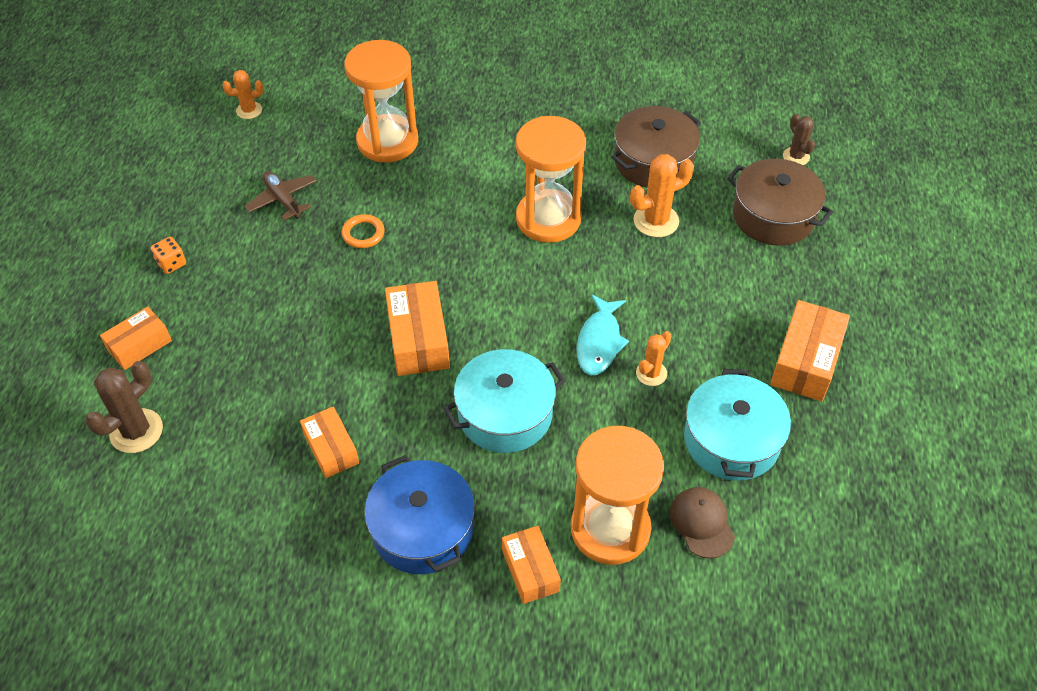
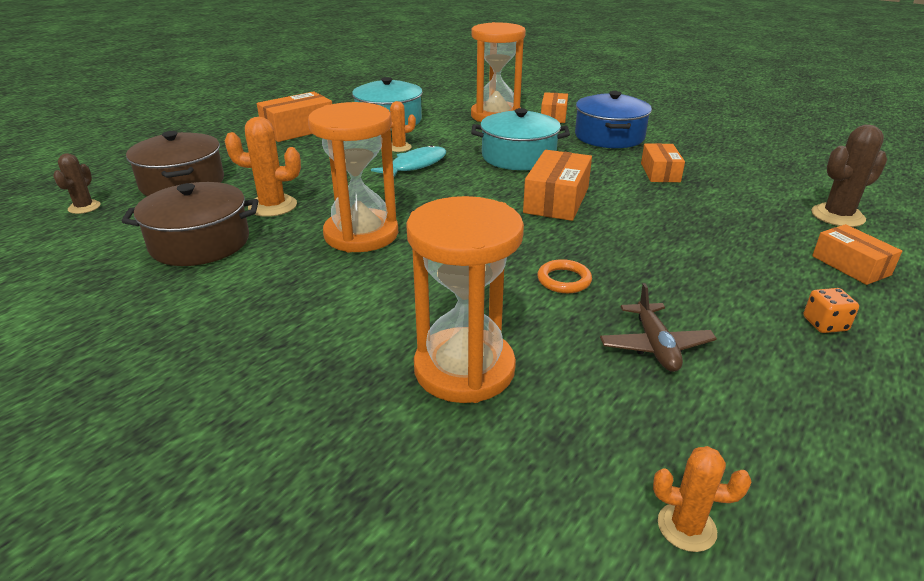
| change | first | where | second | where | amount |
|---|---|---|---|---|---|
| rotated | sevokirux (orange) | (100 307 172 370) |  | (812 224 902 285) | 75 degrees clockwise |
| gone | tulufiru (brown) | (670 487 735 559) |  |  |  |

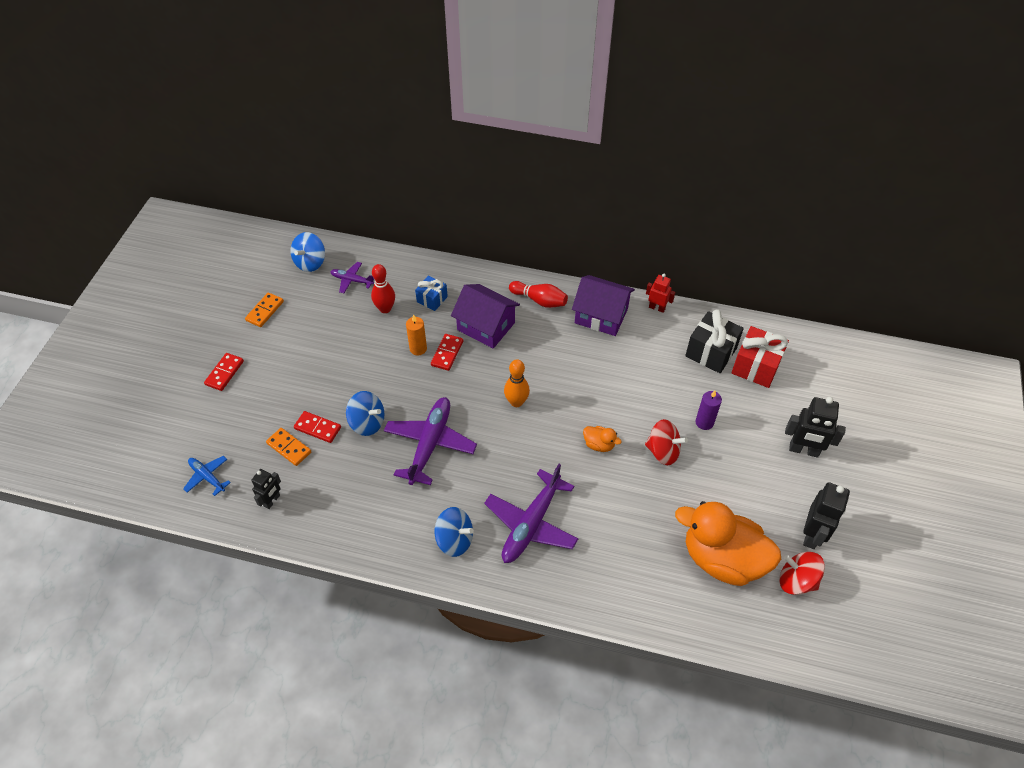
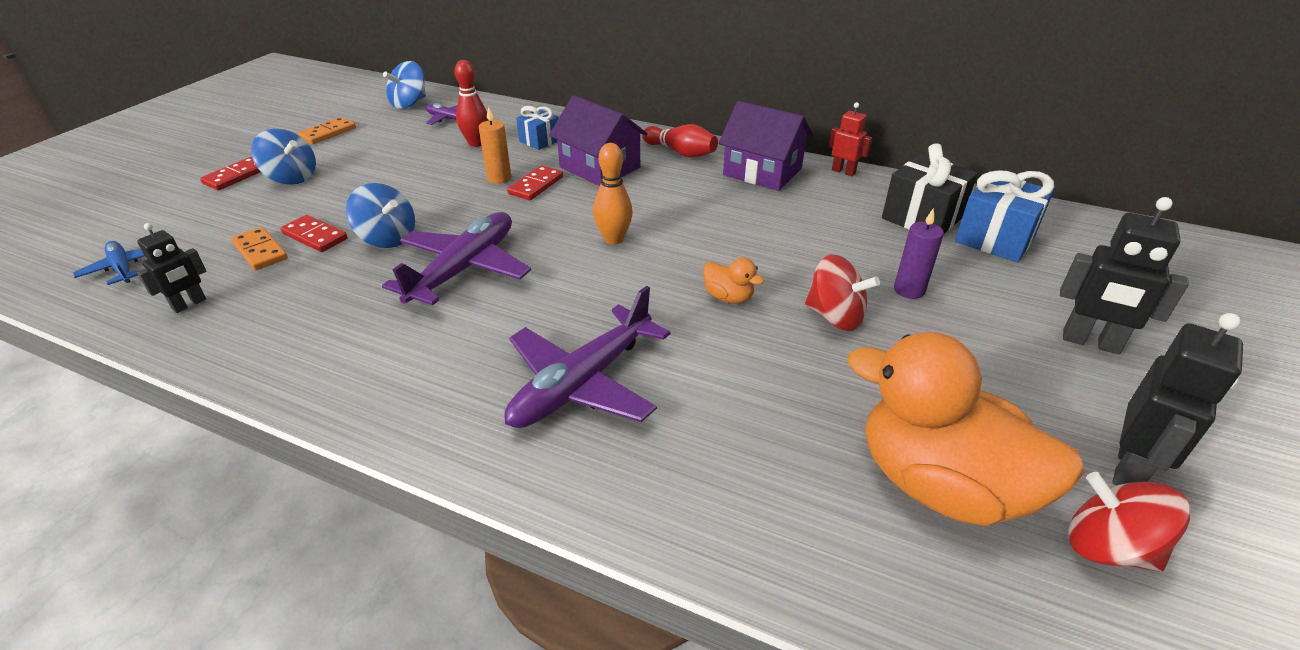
| change | first | where | second | where | amount |
|---|---|---|---|---|---|
| shifted | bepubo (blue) | (435 507 474 557) |  | (251 129 316 185) |  |
| repainted | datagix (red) | (731 326 789 388) | datagix (blue) | (955 170 1054 262) |  |

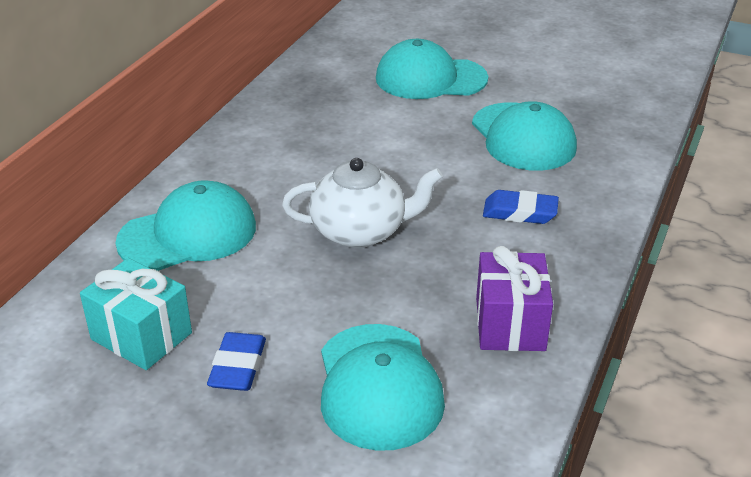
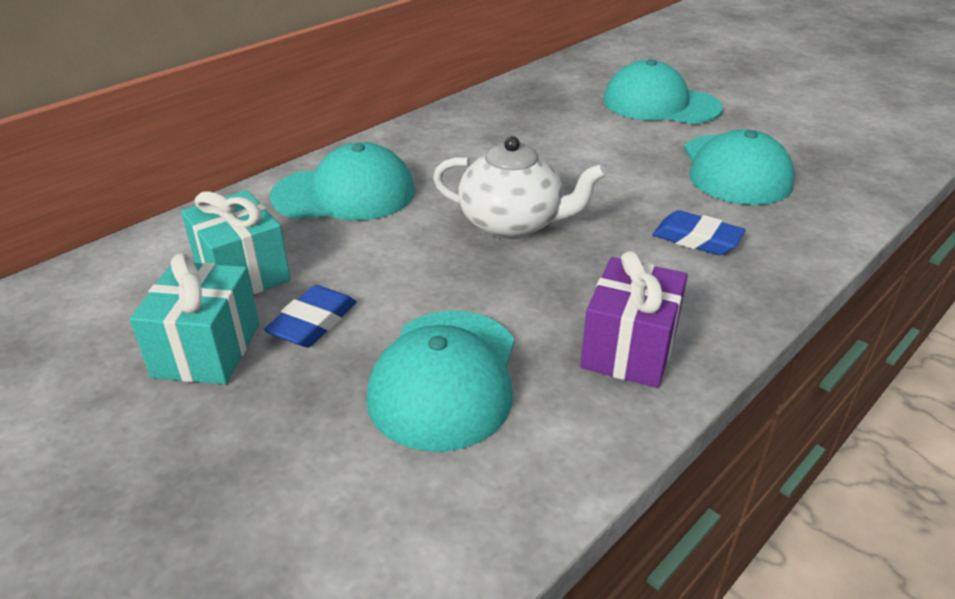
| change | first | where | second | where | amount |
|---|---|---|---|---|---|
| new |  |  | datagix (turquoise) | (130 253 259 385) |  |

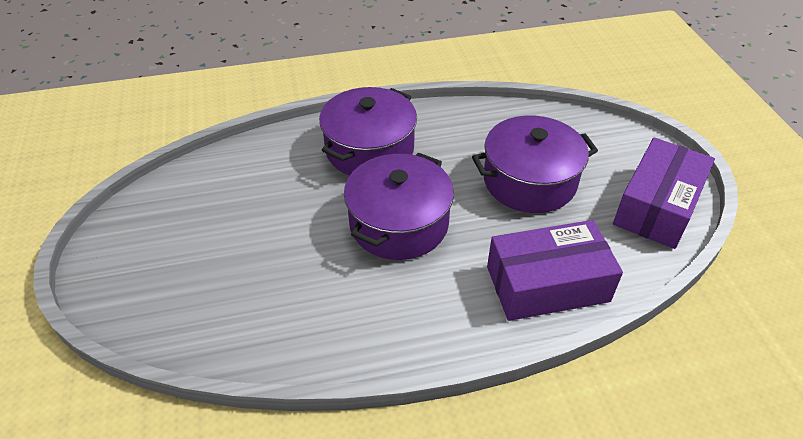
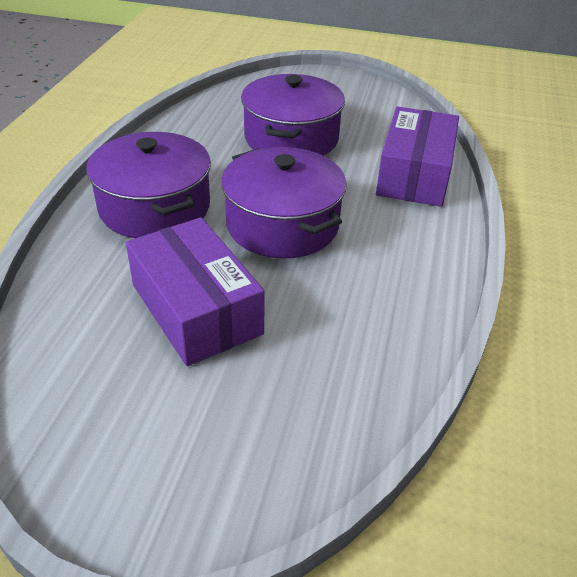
| change | first | where | second | where | amount |
|---|---|---|---|---|---|
| shifted | sevokirux (purple) | (613 138 715 249) |  | (126 217 265 366) |  |

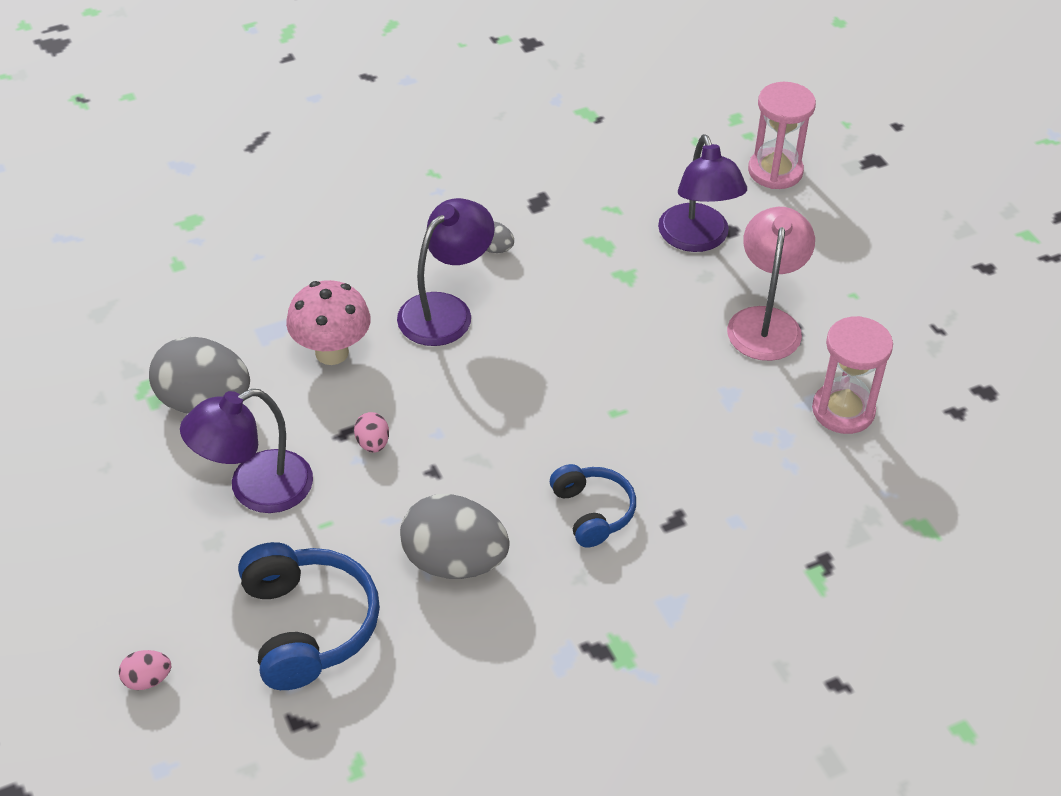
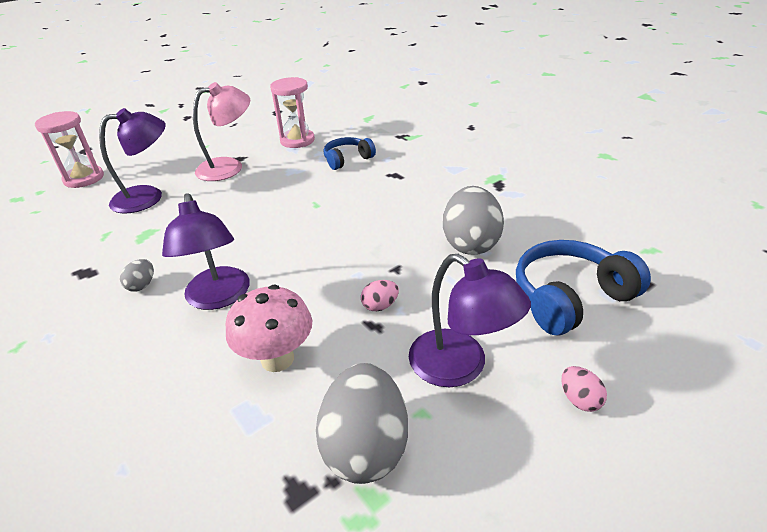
| change | first | where | second | where | amount |
|---|---|---|---|---|---|
| rotated | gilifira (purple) | (397 198 495 346) |  | (162 193 250 310) | 135 degrees counterclockwise |
| rotated | gilifira (pink) | (727 207 815 361) |  | (193 82 250 181) | 150 degrees clockwise |
| shifted | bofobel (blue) | (550 464 636 548) |  | (323 137 376 170) |  |
| shifted | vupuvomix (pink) | (119 650 171 690) |  | (561 366 607 412) |  |

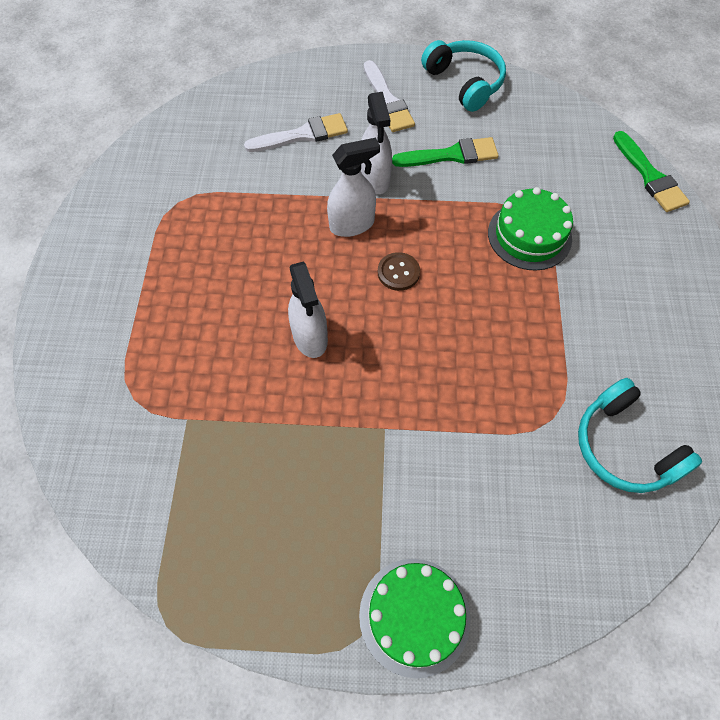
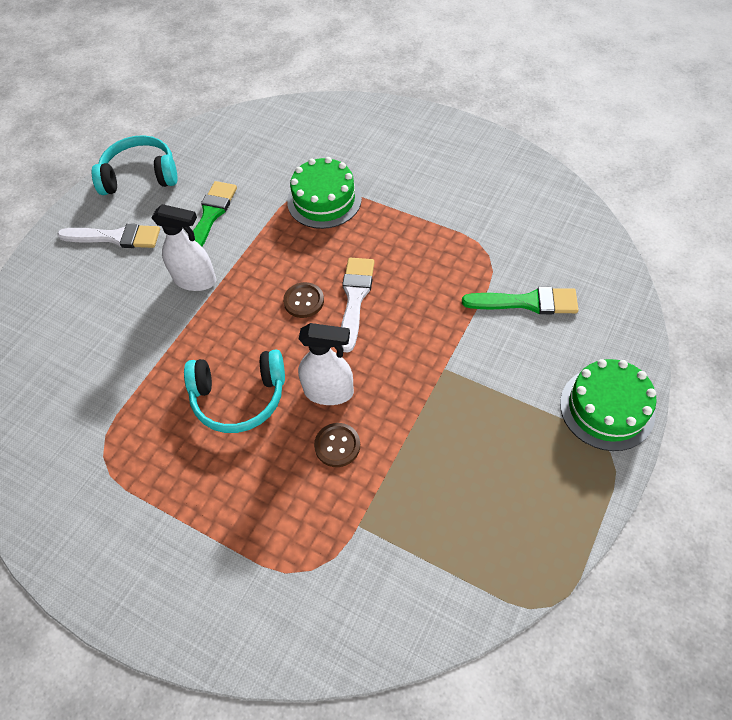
| change | first | where | second | where | amount |
|---|---|---|---|---|---|
| shifted | bofobel (turquoise) | (578 378 702 493) |  | (184 350 285 433) |  |
| new |  |  | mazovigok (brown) | (314 423 360 467) |  |
| shifted | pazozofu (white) | (244 113 348 152) |  | (341 258 374 353) |  |
| shifted | pazozofu (green) | (613 131 690 212) |  | (462 287 579 314) |  |
| gone | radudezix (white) | (327 138 380 237) |  |  |  |

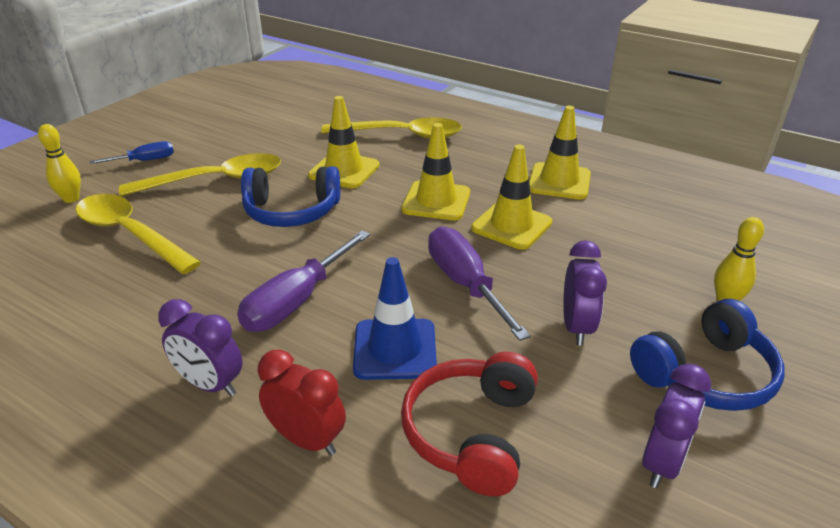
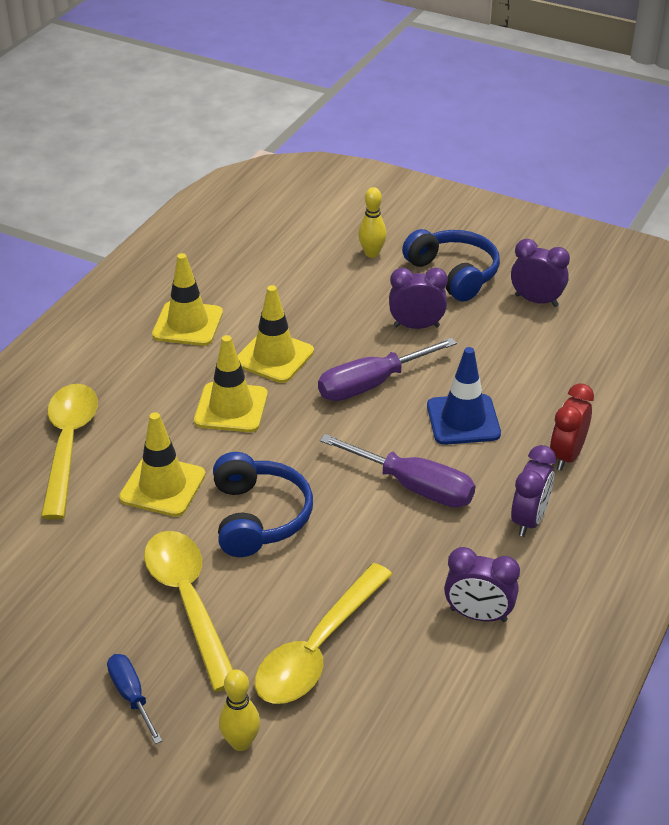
| change | first | where | second | where | amount |
|---|---|---|---|---|---|
| new |  |  | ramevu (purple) | (444 547 520 622) |  |
| gone | bofobel (red) | (401 352 538 496) |  |  |  |

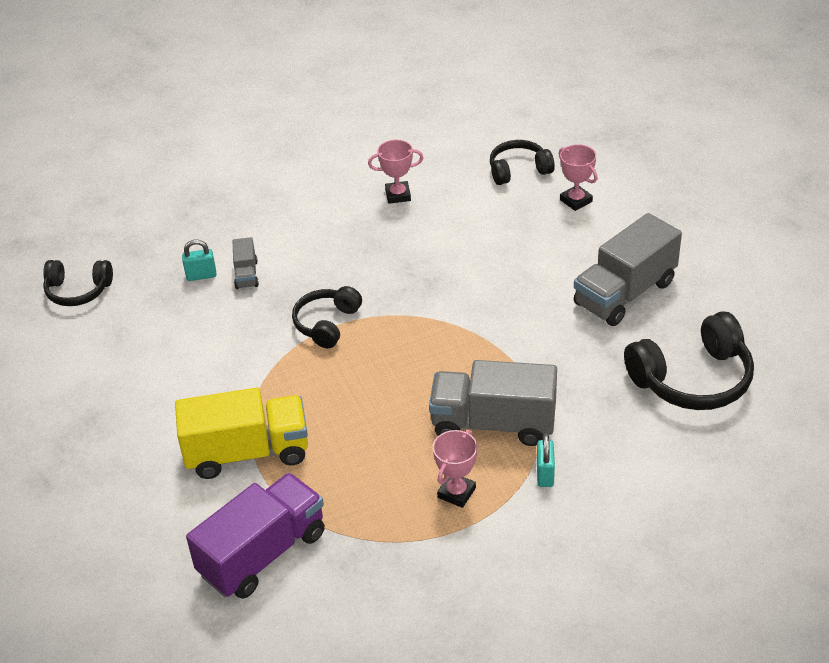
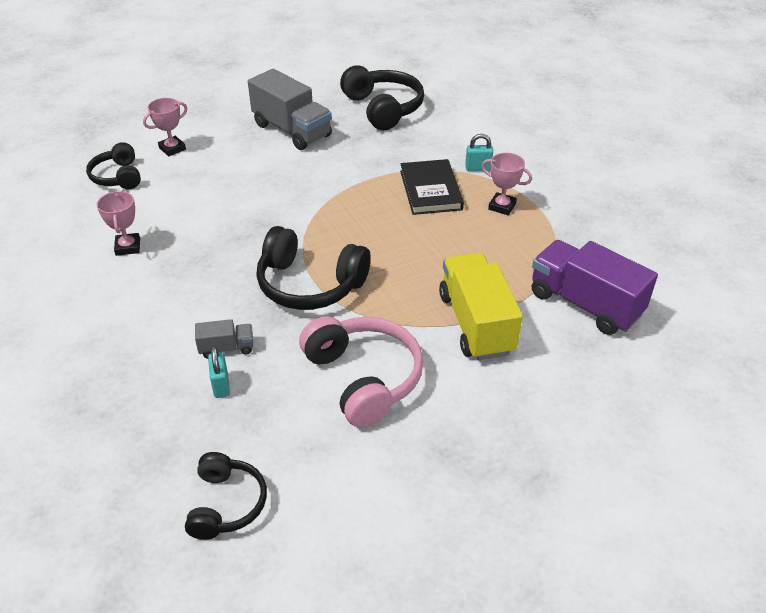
| change | first | where | second | where | amount |
|---|---|---|---|---|---|
| scaled | bofobel (black) | (292 286 362 348) |  | (256 226 371 310) | x1.62 |
| new |  |  | bofobel (pink) | (299 316 423 428) |  |
| swapped | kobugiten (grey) | (429 360 557 446) | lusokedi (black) | (400 159 464 215) |  |

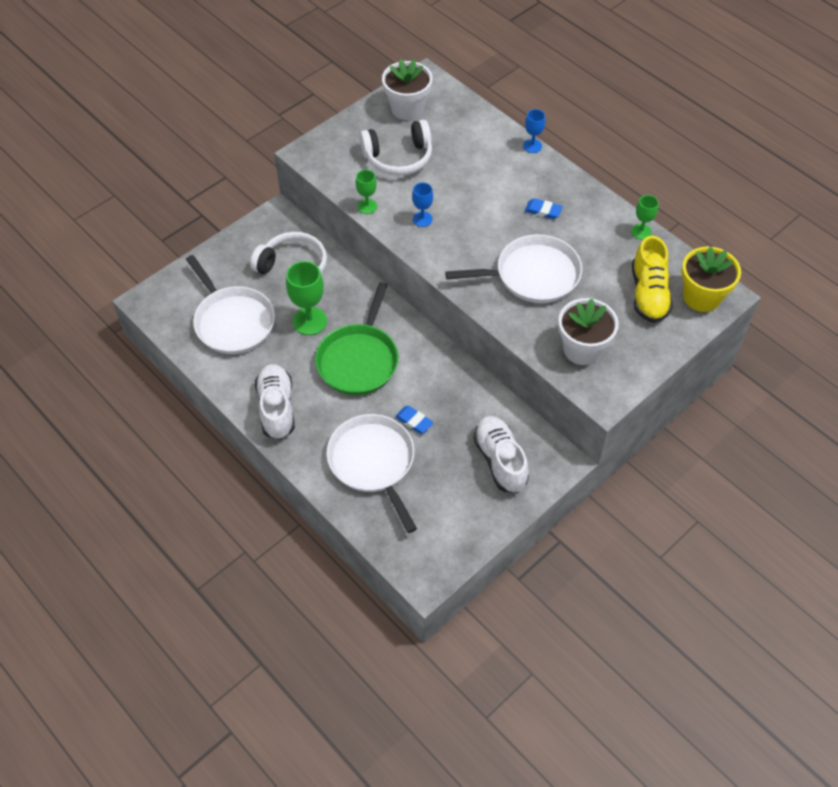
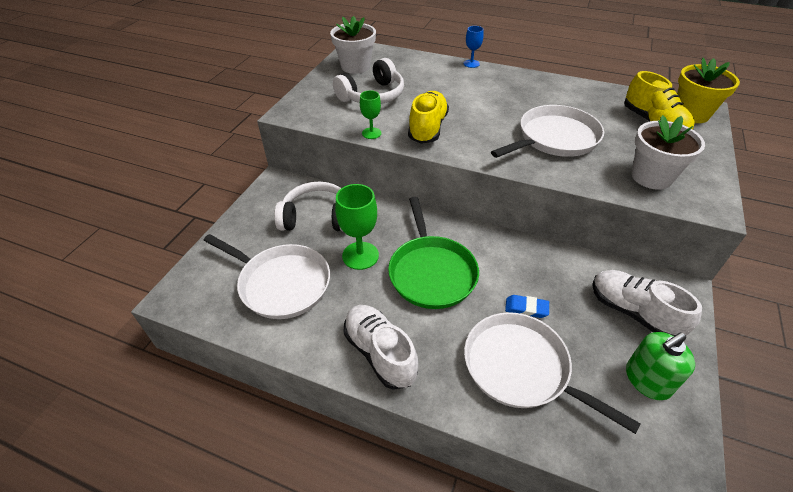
| change | first | where | second | where | amount |
|---|---|---|---|---|---|
| swapped | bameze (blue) | (412 182 433 227) | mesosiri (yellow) | (408 91 449 144) |  |
| new |  |  | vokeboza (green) | (626 332 695 400) |  |
| gone | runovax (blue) | (525 198 563 219) |  |  |  |
| gone | bameze (green) | (631 195 659 240) |  |  |  |

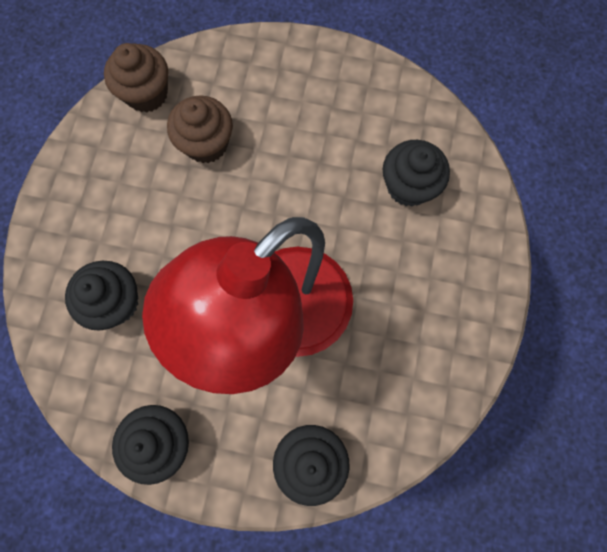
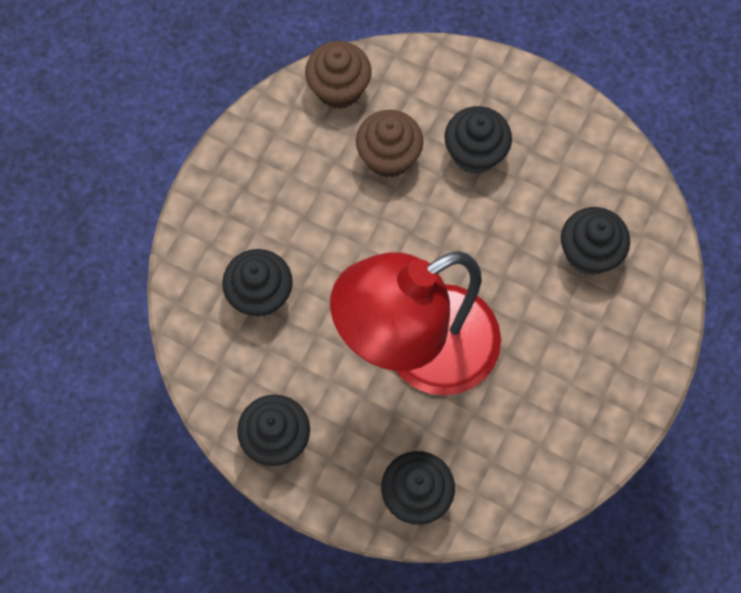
| change | first | where | second | where | amount |
|---|---|---|---|---|---|
| new |  |  | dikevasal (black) | (445 106 512 174) |  |

